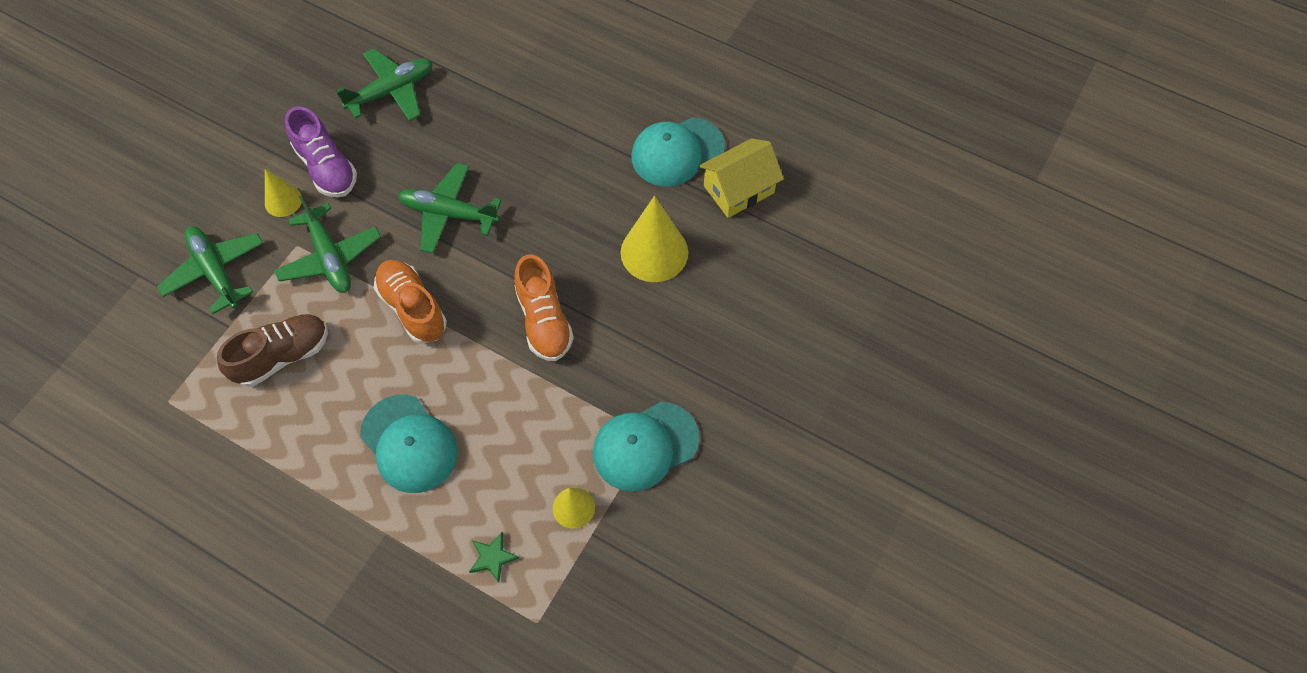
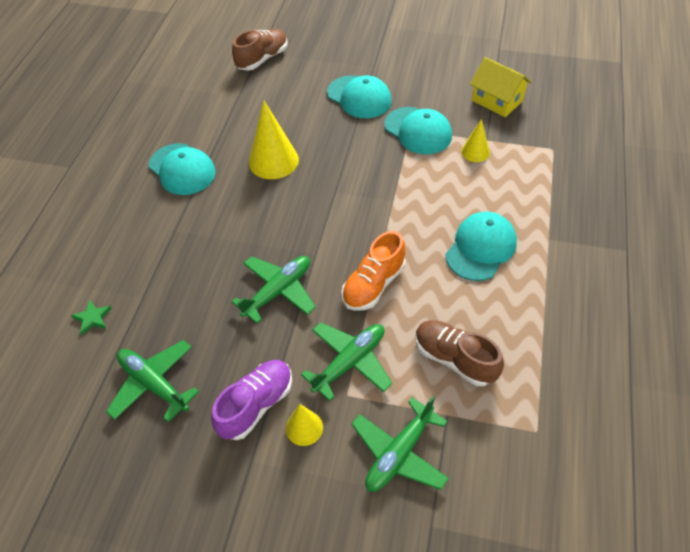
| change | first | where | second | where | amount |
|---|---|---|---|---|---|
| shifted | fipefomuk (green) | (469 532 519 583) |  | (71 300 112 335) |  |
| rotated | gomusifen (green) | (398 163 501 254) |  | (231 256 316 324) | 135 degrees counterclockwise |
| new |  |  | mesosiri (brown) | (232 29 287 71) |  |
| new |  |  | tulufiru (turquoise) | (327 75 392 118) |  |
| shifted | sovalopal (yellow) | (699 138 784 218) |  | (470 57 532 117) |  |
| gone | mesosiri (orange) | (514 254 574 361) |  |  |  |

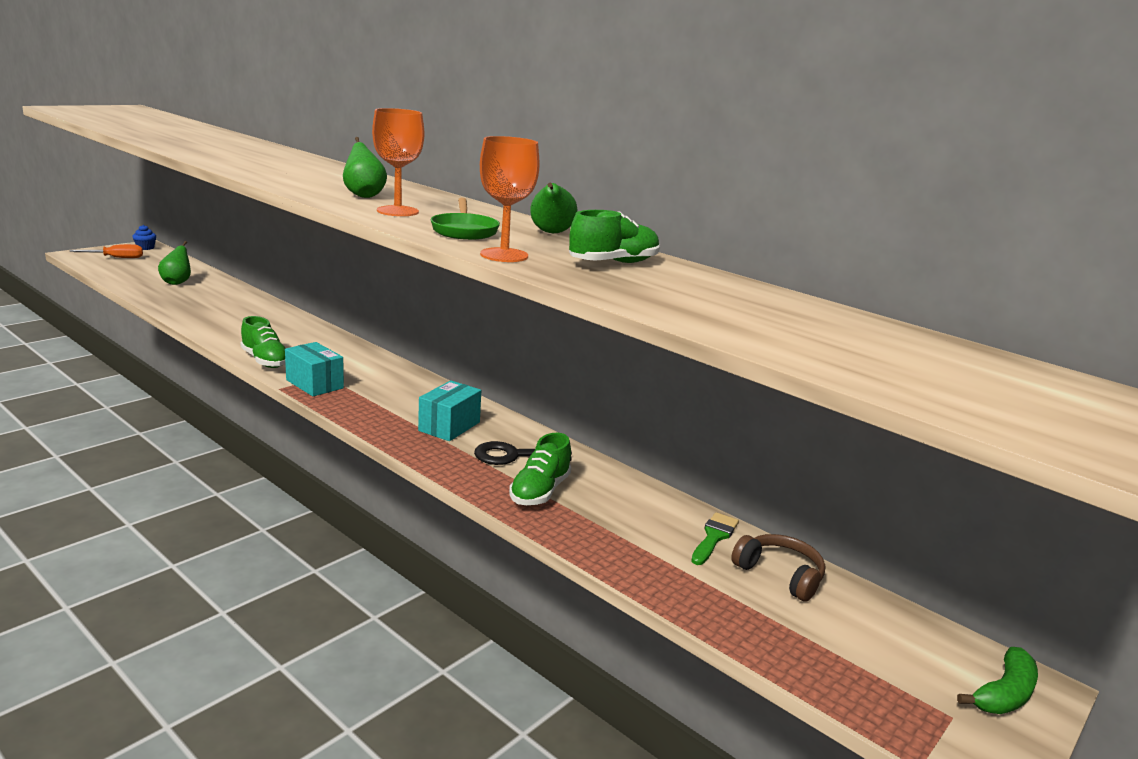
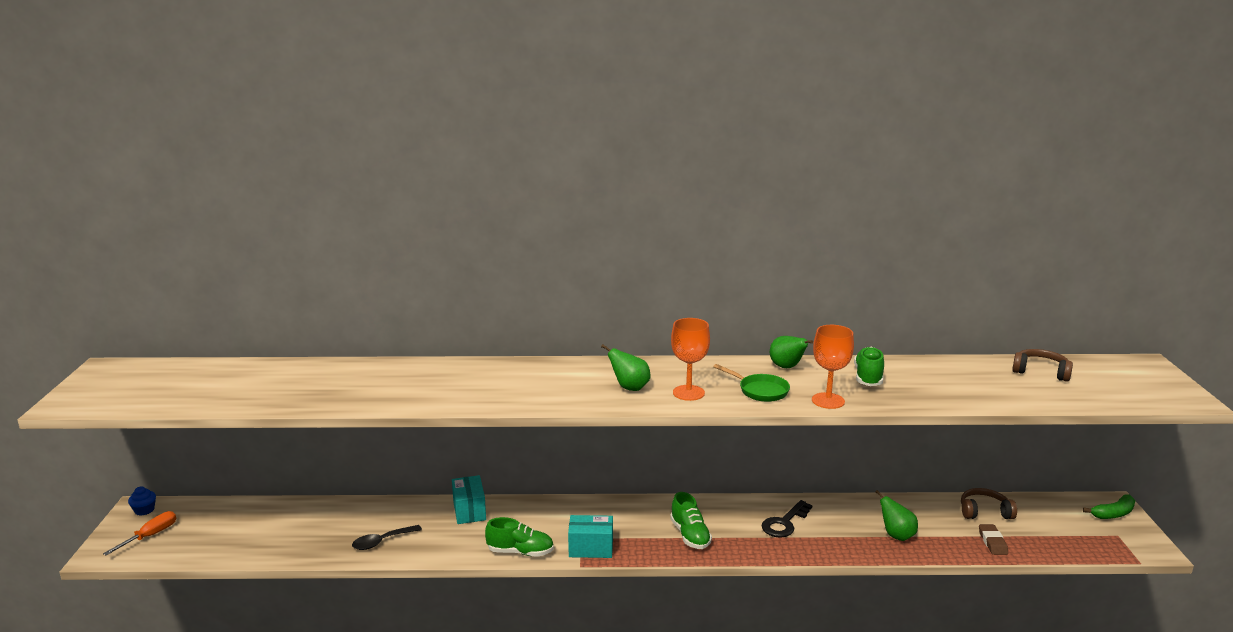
| change | first | where | second | where | amount |
|---|---|---|---|---|---|
| new |  |  | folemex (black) | (352 525 422 550) |  |
| shifted | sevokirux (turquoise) | (418 380 481 441) |  | (452 475 486 524) |  |
| shifted | mesosiri (green) | (509 433 572 505) |  | (670 492 712 549) |  |
| shifted | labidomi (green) | (158 241 191 285) |  | (875 490 918 541) |  |
| new |  |  | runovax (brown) | (979 524 1008 555) |  |
| new |  |  | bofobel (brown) | (1012 349 1073 382) |  |
| rotated | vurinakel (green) | (957 647 1038 714) |  | (1083 494 1135 519) | 60 degrees clockwise |
| gone | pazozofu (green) | (691 512 739 565) |  |  |  |

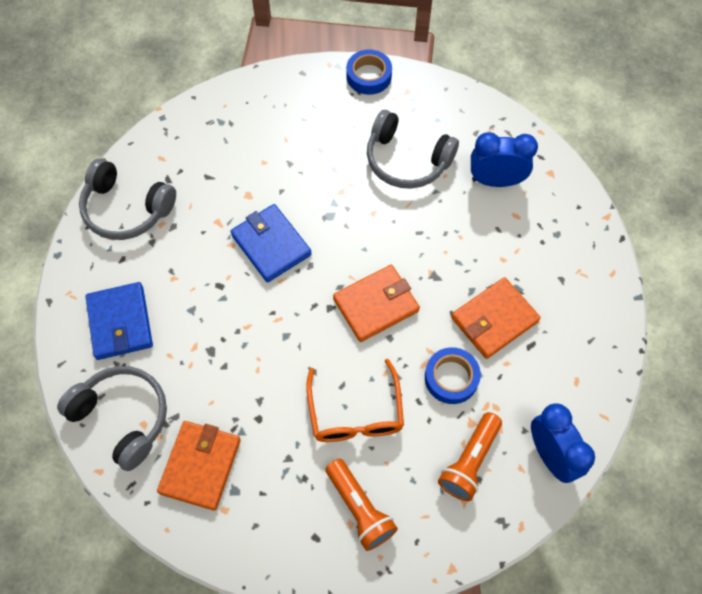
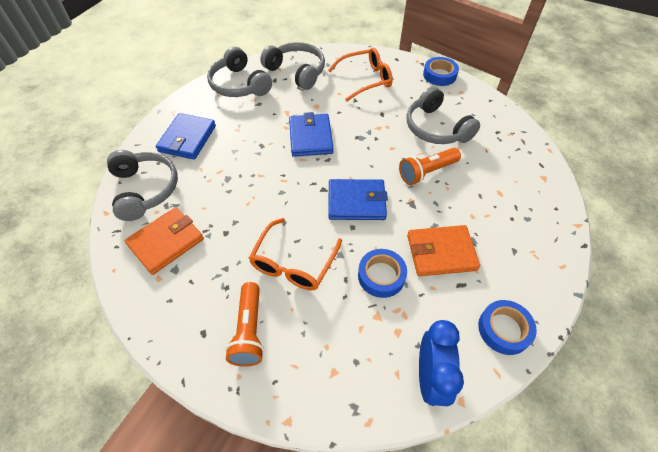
| change | first | where | second | where | amount |
|---|---|---|---|---|---|
| new |  |  | bofobel (grey) | (260 42 325 90) |  |
| new |  |  | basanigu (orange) | (328 48 393 101) |  |
| repainted | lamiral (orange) | (333 265 420 342) | lamiral (blue) | (328 179 388 220) |  |
| shifted | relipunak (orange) | (438 412 502 501) |  | (399 148 461 185) |  |
| new |  |  | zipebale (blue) | (478 300 537 355) |  |
| gone | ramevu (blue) | (471 132 538 187) |  |  |  |

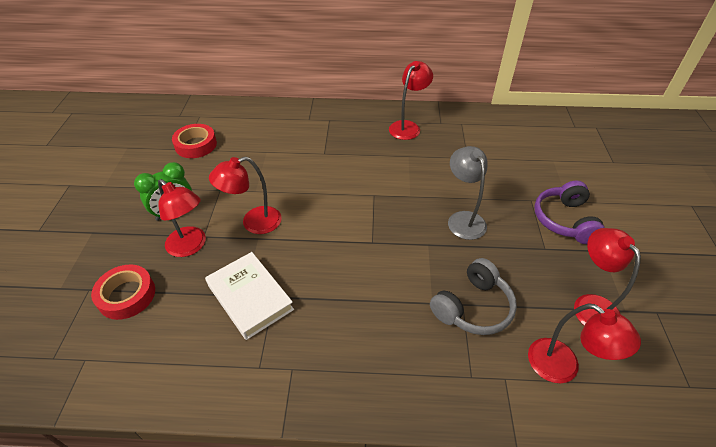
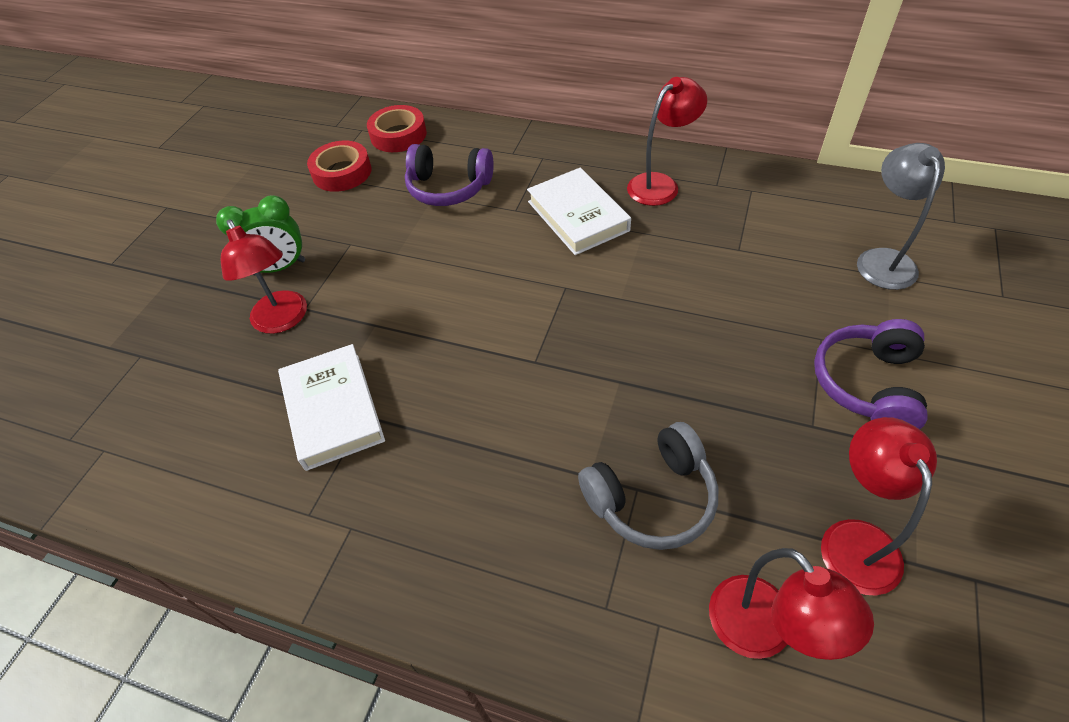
| change | first | where | second | where | amount |
|---|---|---|---|---|---|
| shifted | zipebale (red) | (91 264 155 320) |  | (367 105 427 152) |  |
| new |  |  | bofobel (purple) | (405 144 494 206) |  |
| new |  |  | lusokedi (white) | (527 168 631 255) |  |
| shifted | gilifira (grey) | (448 146 487 240) |  | (857 143 945 290) |  |
| gone | gilifira (red) | (209 156 282 234) |  |  |  |

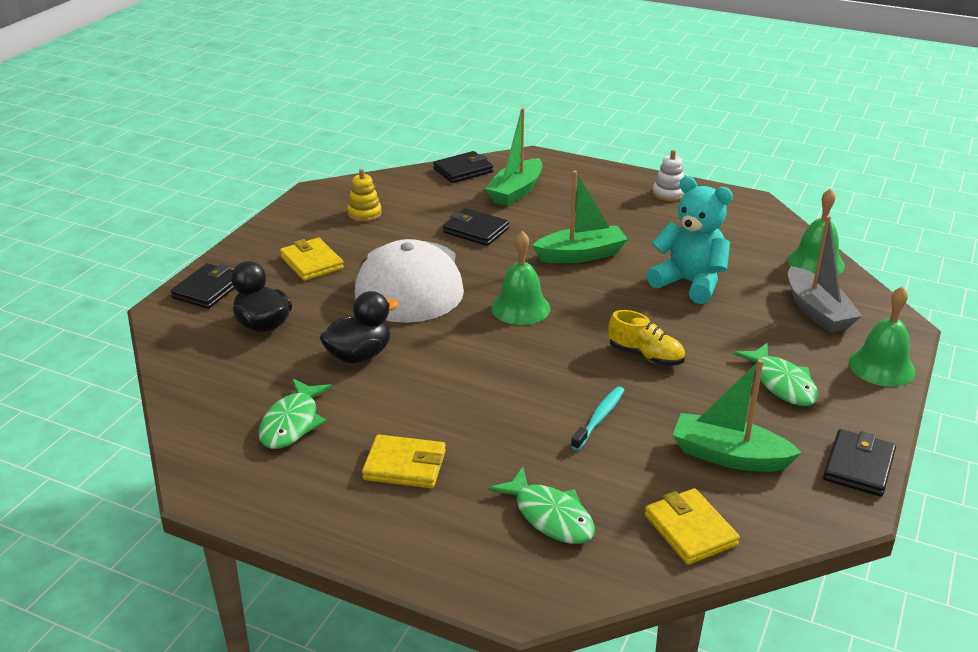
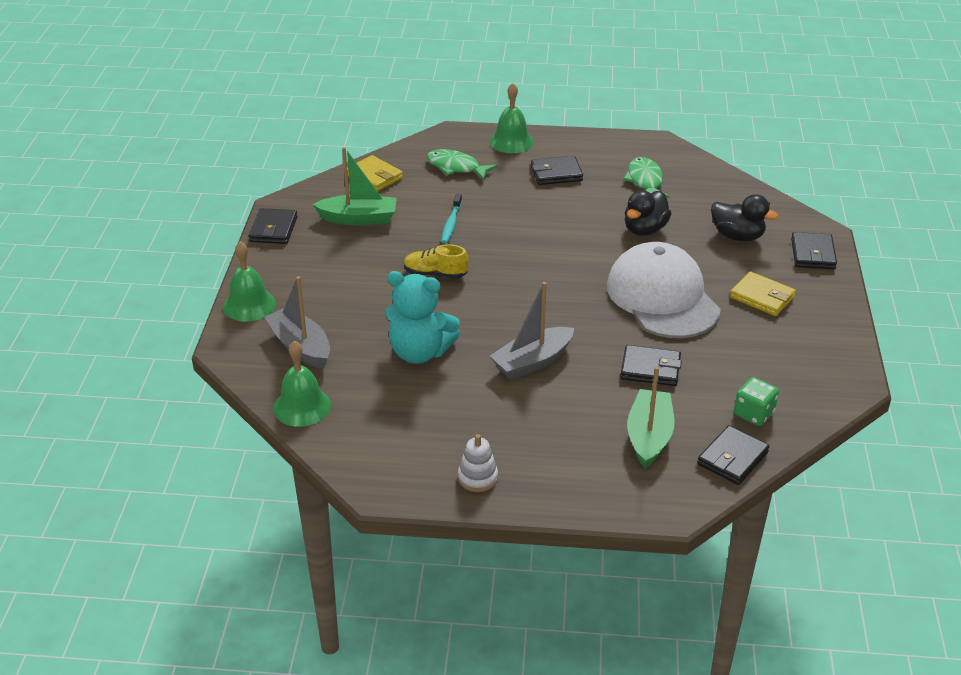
| change | first | where | second | where | amount |
|---|---|---|---|---|---|
| shifted | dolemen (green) | (491 231 550 325) |  | (490 83 534 153) |  |
| repainted | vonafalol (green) | (532 171 628 263) | vonafalol (grey) | (490 282 574 380) |  |
| repainted | lamiral (yellow) | (362 434 446 488) | lamiral (black) | (531 156 583 185) |  |
| new |  |  | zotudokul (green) | (734 377 779 426) |  |
| gone | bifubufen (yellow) | (347 169 382 222) |  |  |  |
| gone | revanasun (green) | (733 343 819 406) |  |  |  |

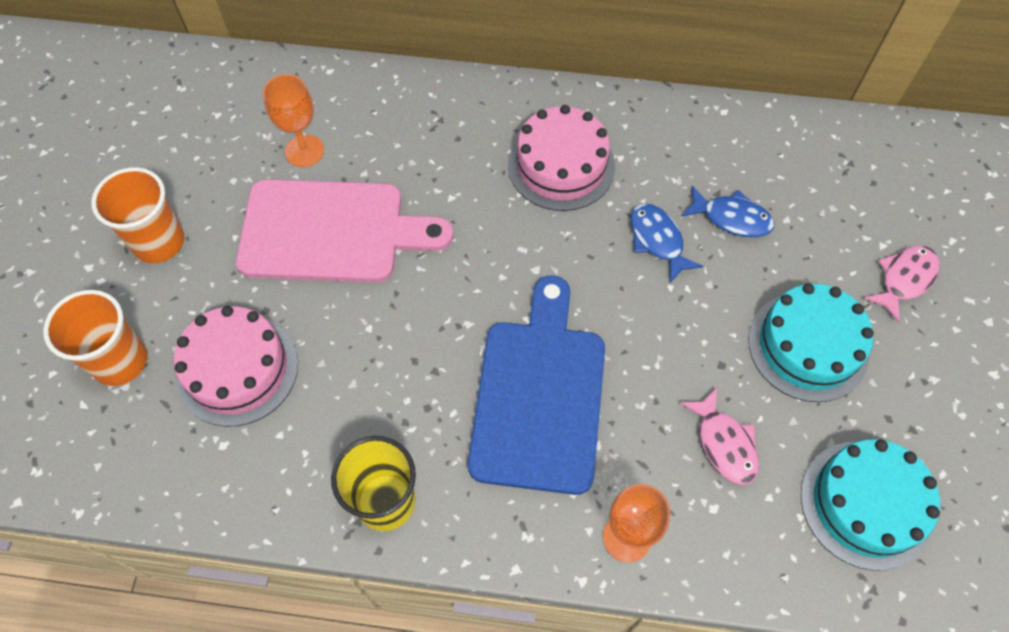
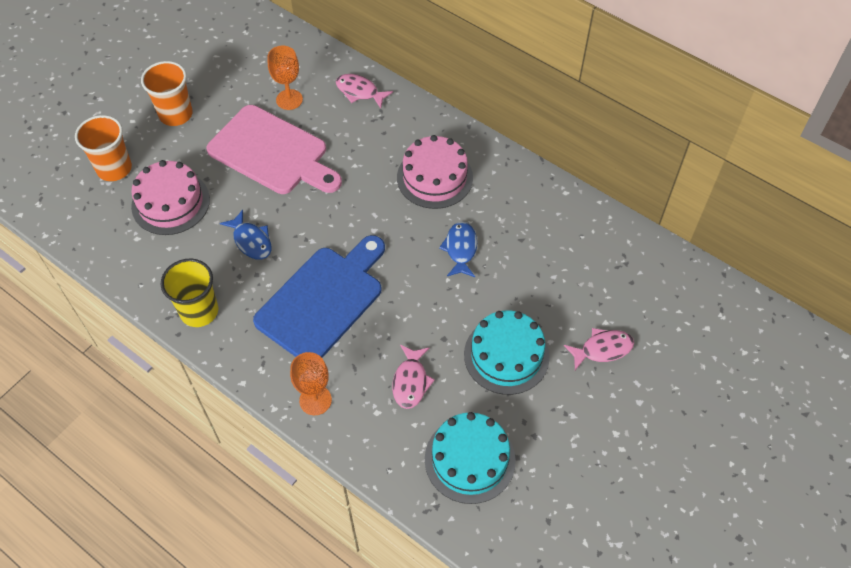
| change | first | where | second | where | amount |
|---|---|---|---|---|---|
| shifted | revanasun (blue) | (681 186 774 237) |  | (220 210 272 260) |  |
| new |  |  | revanasun (pink) | (336 74 393 108) |  |

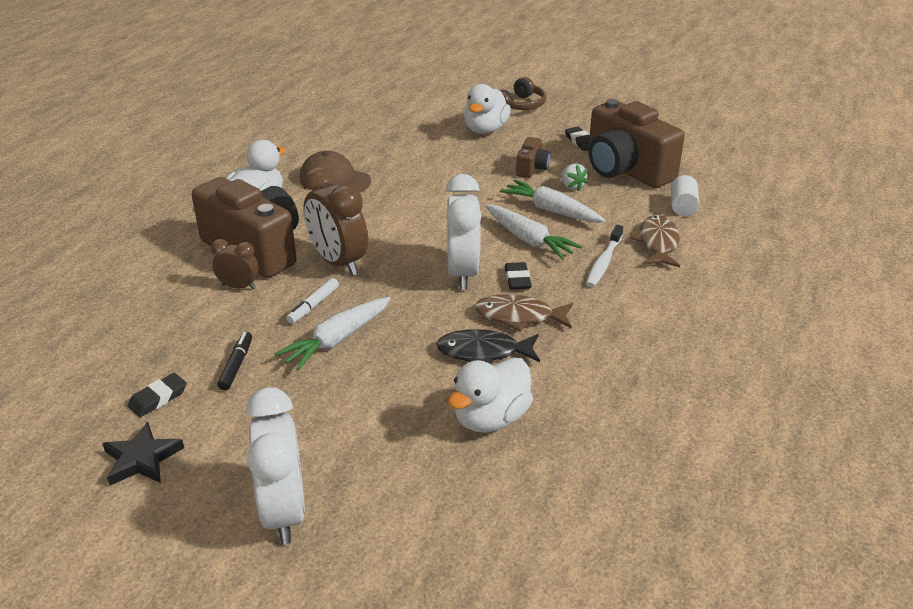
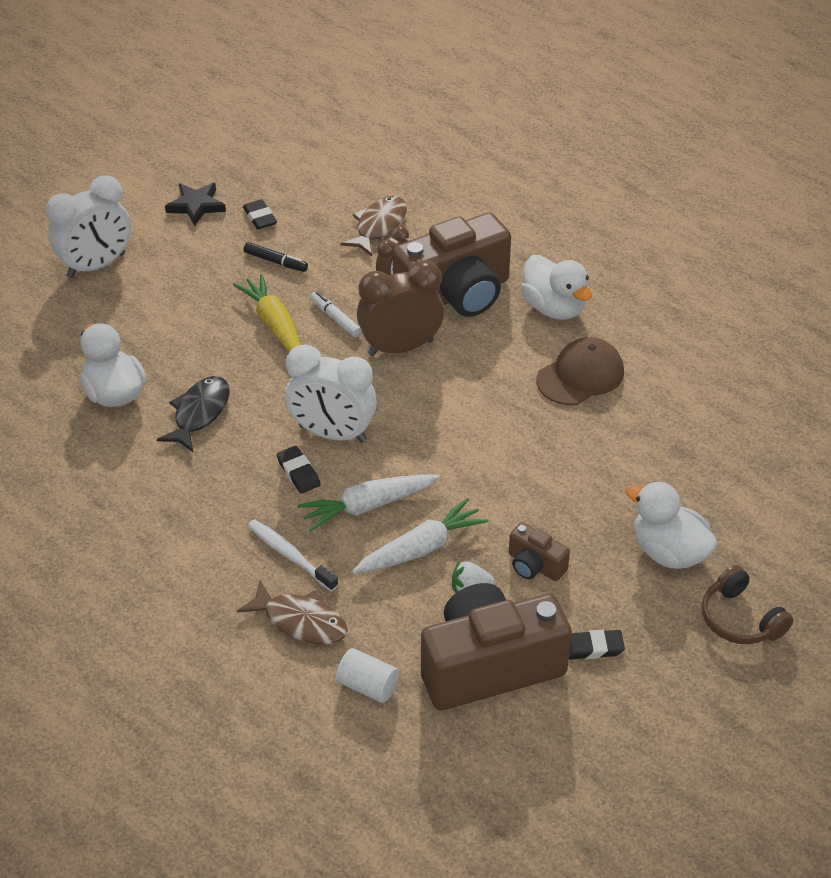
| change | first | where | second | where | amount |
|---|---|---|---|---|---|
| rotated | ramevu (white) | (246 387 305 544) |  | (46 176 131 278) | 45 degrees counterclockwise |
| repainted | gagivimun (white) | (275 297 391 370) | gagivimun (yellow) | (233 274 301 352) |  |
| rotated | runovax (black) | (505 262 532 290) |  | (277 446 321 494) | 45 degrees clockwise |
| shifted | revanasun (brown) | (475 294 573 332) |  | (340 196 407 256) |  |

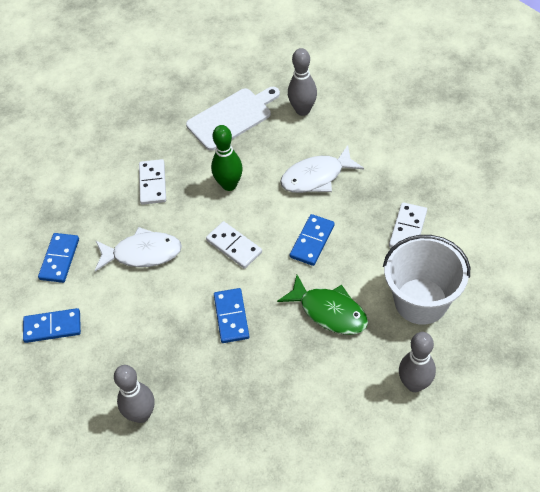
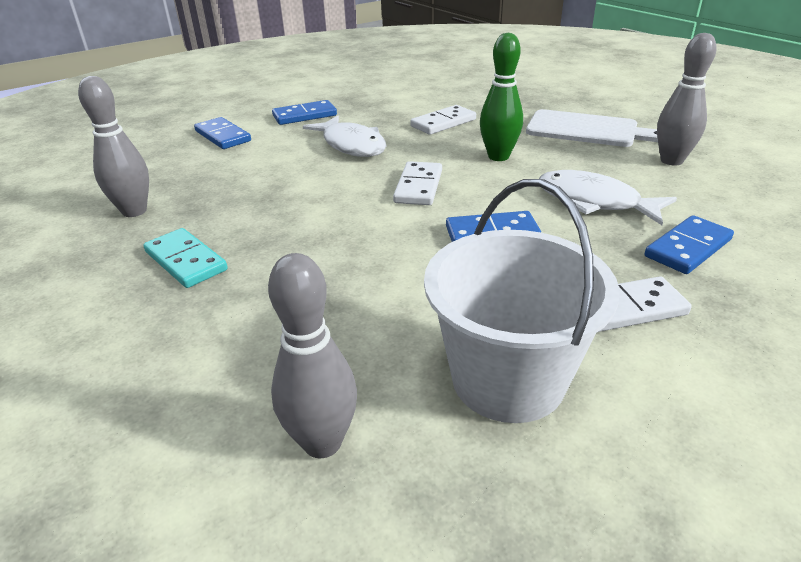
| change | first | where | second | where | amount |
|---|---|---|---|---|---|
| new |  |  | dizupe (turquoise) | (143 228 228 288) |  |
| shifted | dizupe (blue) | (214 288 250 343) |  | (645 215 734 274) |  |
| gone | revanasun (green) | (277 275 368 334) |  |  |  |

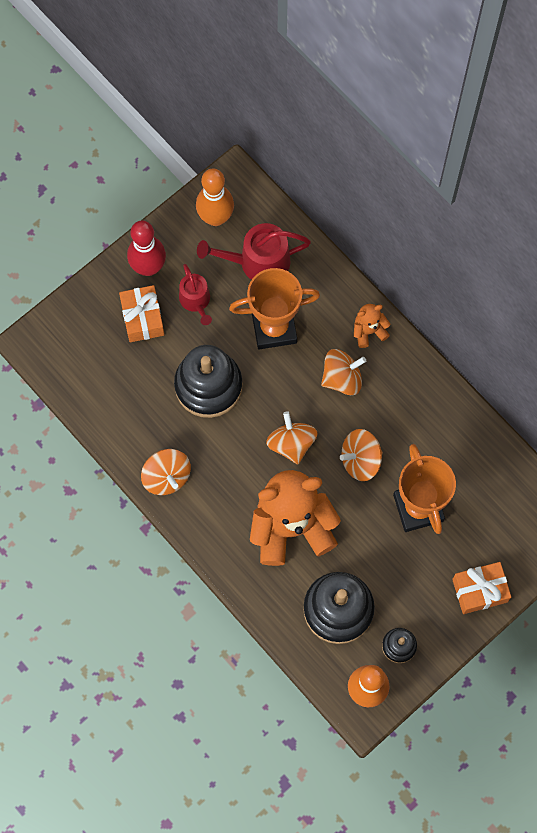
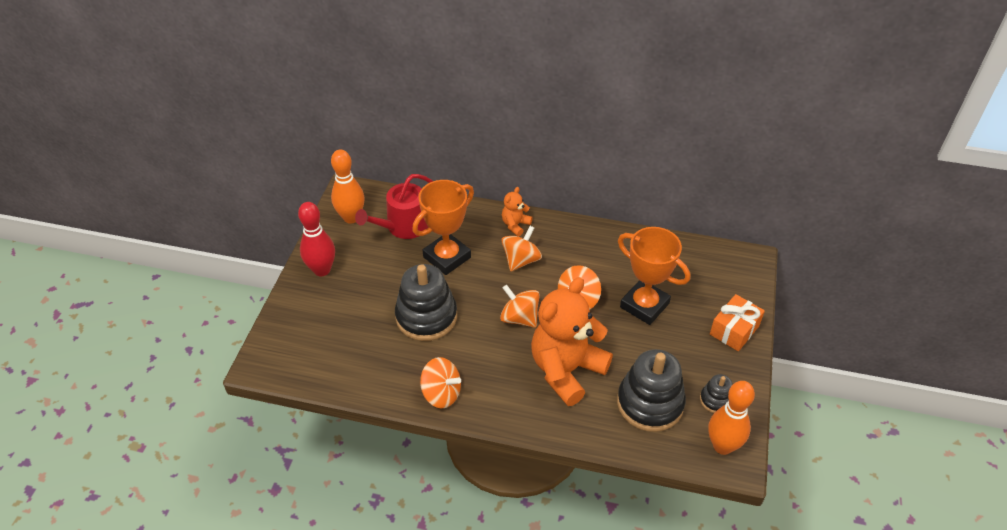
| change | first | where | second | where | amount |
|---|---|---|---|---|---|
| gone | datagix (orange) | (119 285 165 342) |  |  |  |
| gone | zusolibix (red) | (179 264 212 325) |  |  |  |

